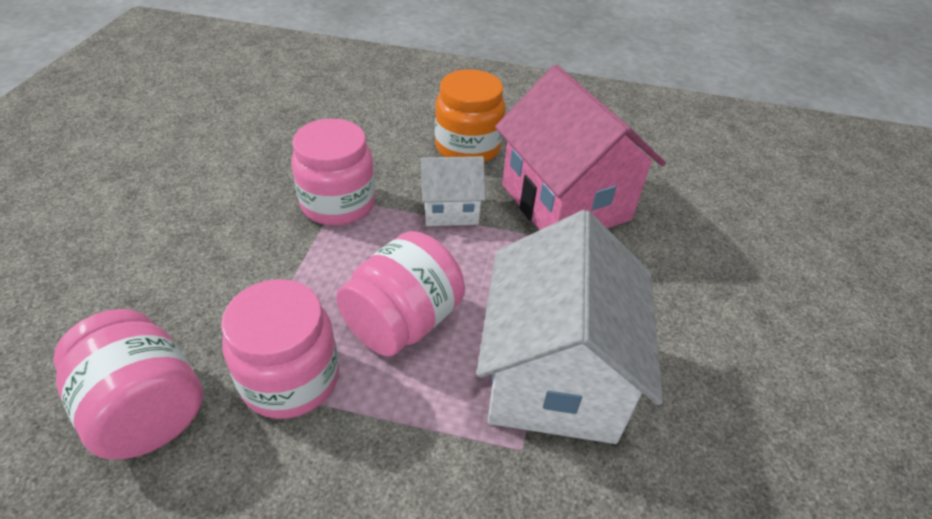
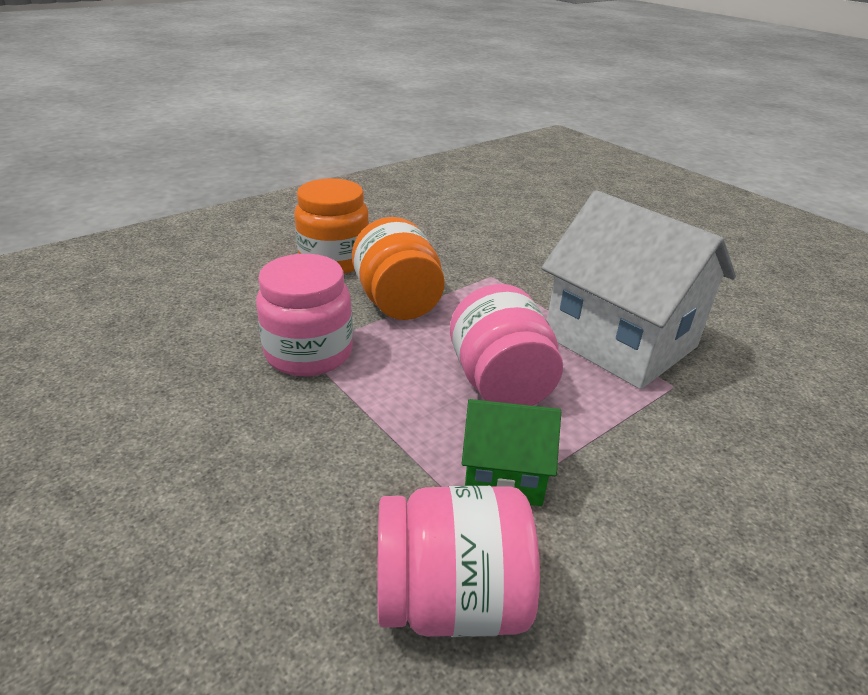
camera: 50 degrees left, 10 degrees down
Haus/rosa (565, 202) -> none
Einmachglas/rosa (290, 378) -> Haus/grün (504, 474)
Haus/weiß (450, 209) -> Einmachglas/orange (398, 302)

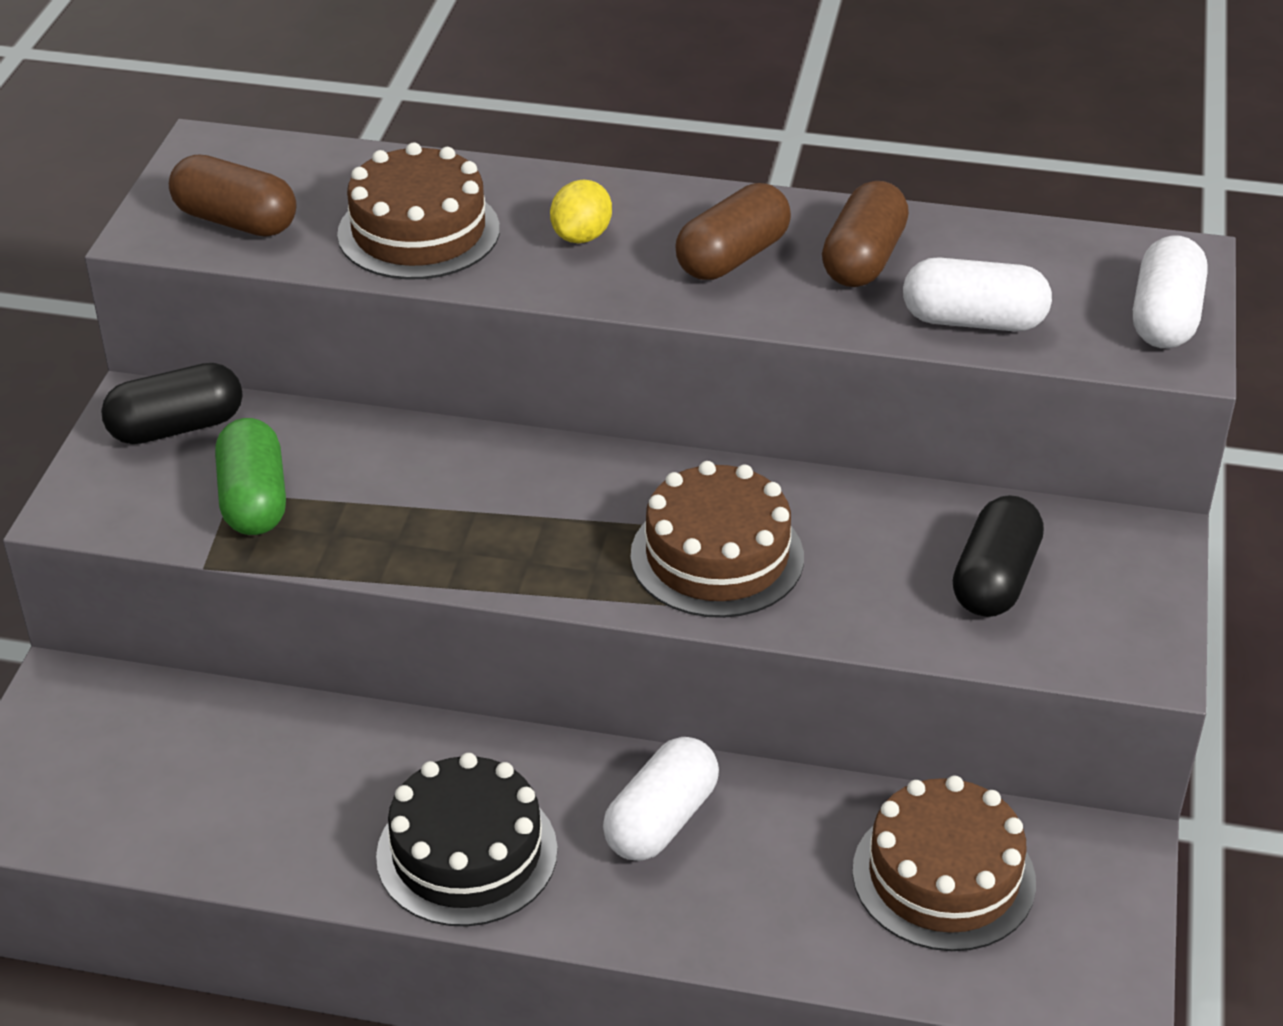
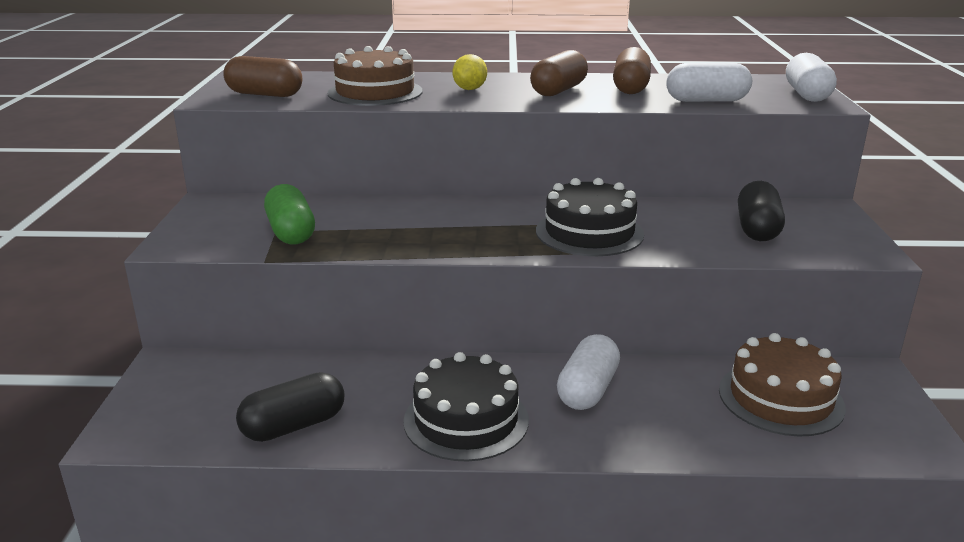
camera: 10 degrees left, 15 degrees down
Kapsel/schwarz (177, 427) -> Kapsel/schwarz (294, 425), moved
Kuchen/braun (717, 556) -> Kuchen/schwarz (589, 232)

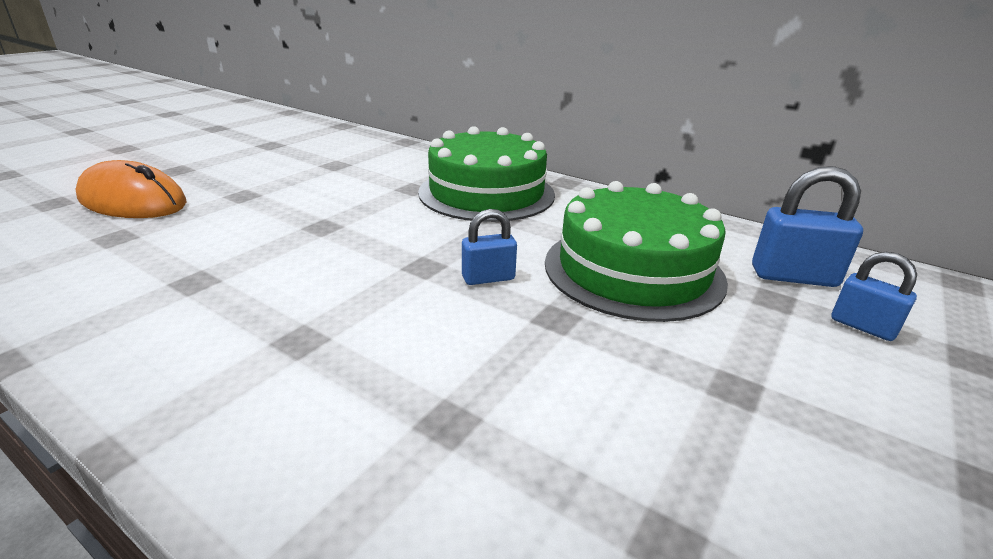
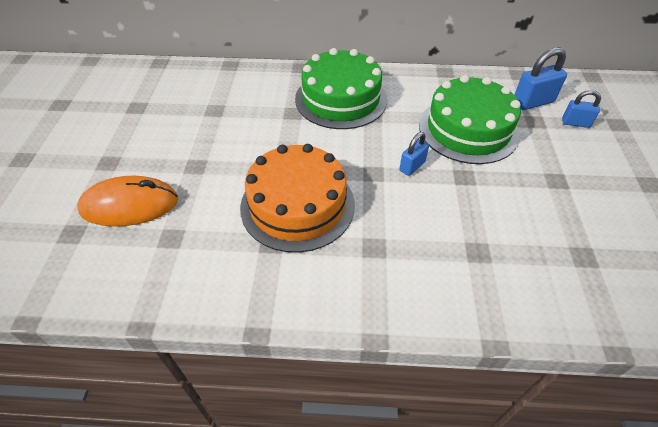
camera: 30 degrees left, 20 degrees up
none -> Kuchen/orange (297, 205)

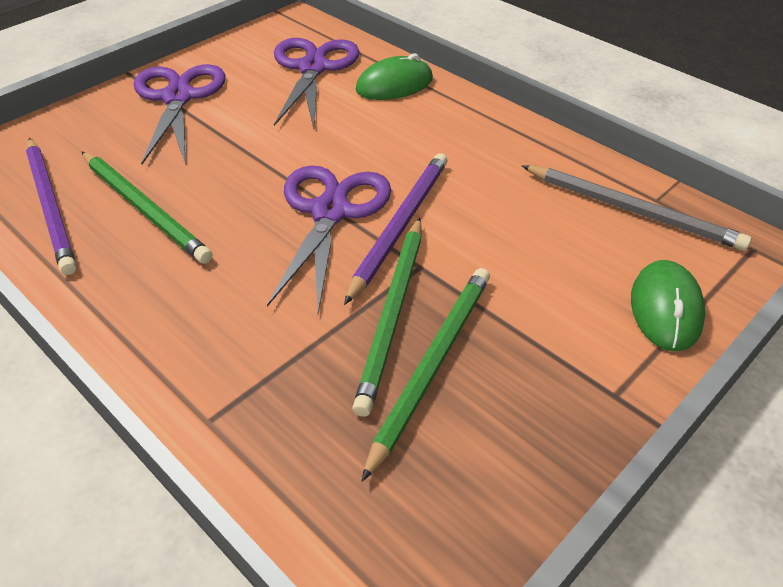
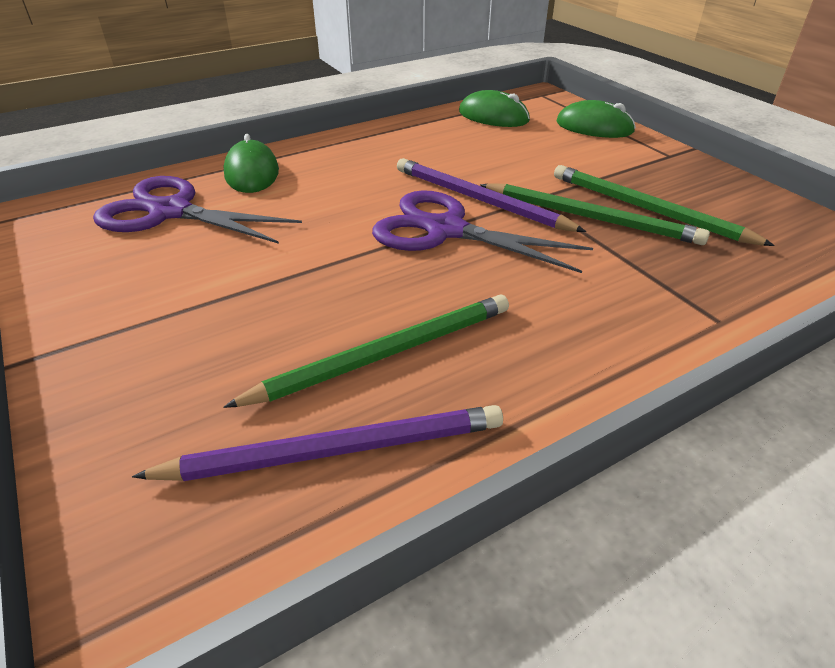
camera: 75 degrees left, 5 degrees down
Schere/lila (178, 97) -> none
Bleistift/grau (633, 210) -> Computermaus/grün (493, 116)

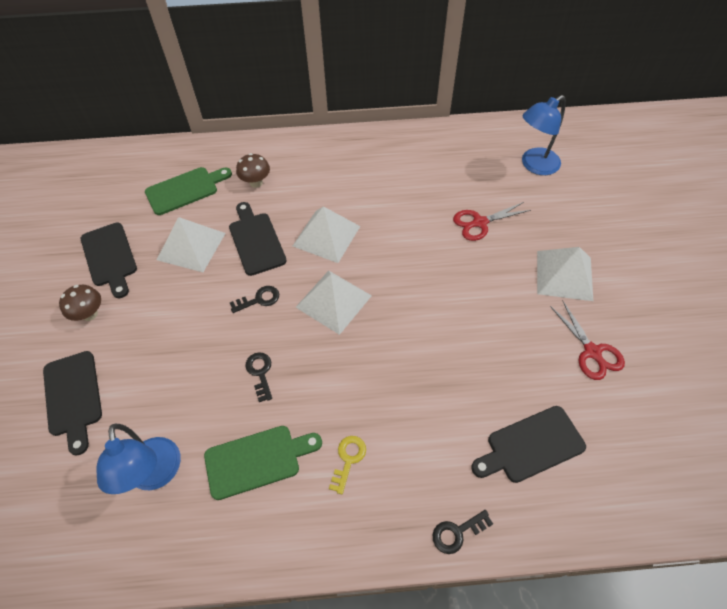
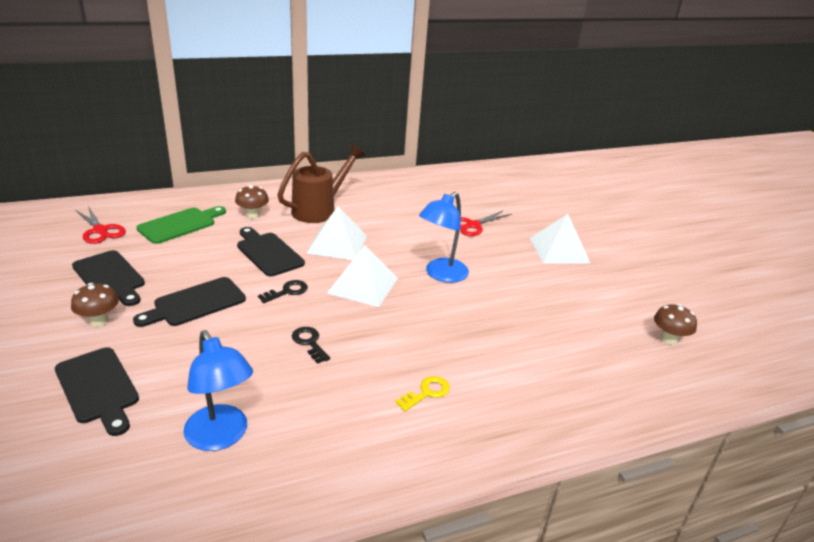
camera: 20 degrees left, 25 degrees down
Pyramide/weiß (191, 246) -> none
Schneidebrett/grün (257, 460) -> none
Schlüssel/schwarz (457, 532) -> none
none -> Gießkanne/braun (320, 210)
none -> Pilz/braun (668, 339)
Schneidebrett/schwarz (531, 445) -> Schneidebrett/schwarz (195, 303), moved
Lampe/blau (534, 165) -> Lampe/blau (441, 275), moved
Schere/rot (592, 352) -> Schere/rot (100, 231), moved
Schlüssel/gelb (348, 459) -> Schlüssel/gelb (427, 393), 45 degrees clockwise

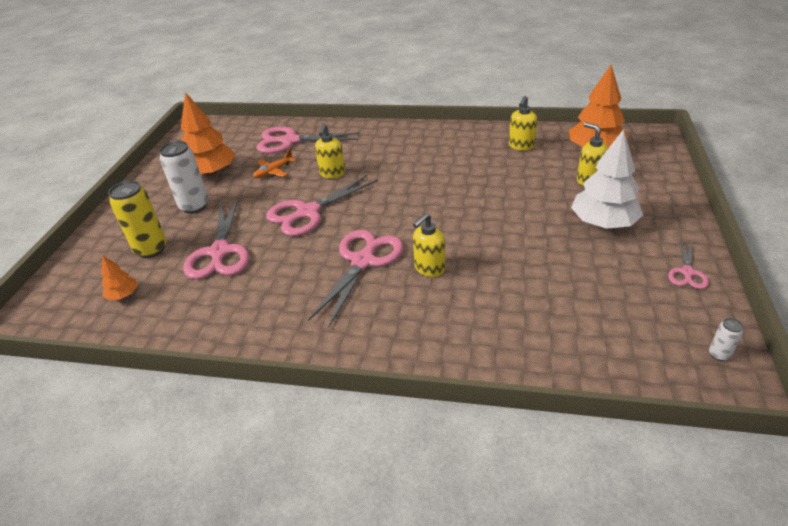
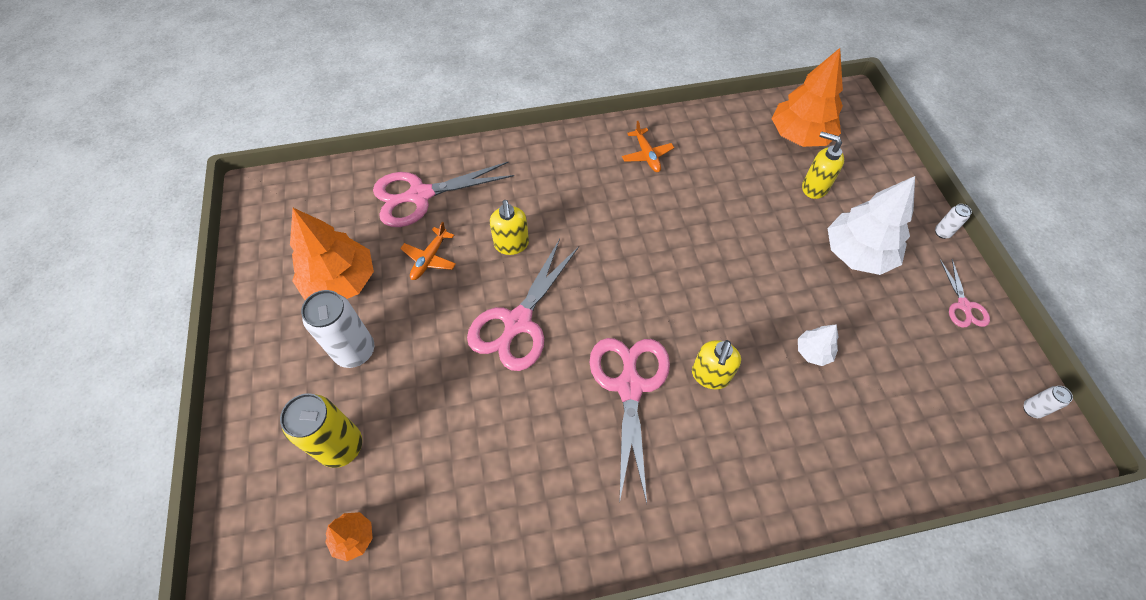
camera: 25 degrees left, 20 degrees up
Schere/rosa (220, 252) -> none
Seifenspender/gelb (521, 146) -> none
none -> Flugzeug/orange (646, 155)
none -> Baum/weiß (813, 351)
none -> Dose/weiß (942, 233)

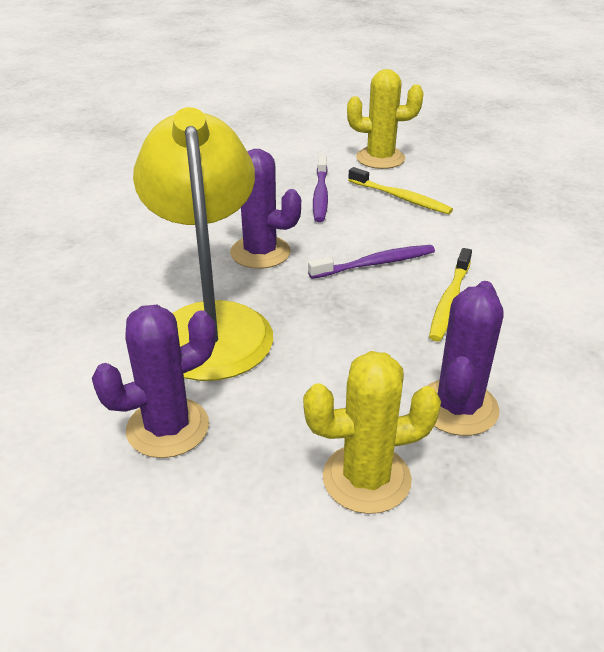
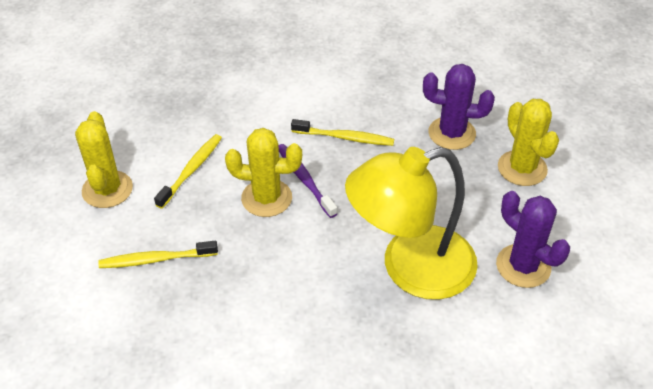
camera: 100 degrees left, 10 degrees up
Kaktus/lila (260, 252) -> none
Zahnbürste/lila (320, 195) -> none
none -> Zahnbürste/gelb (156, 259)
none -> Kaktus/gelb (266, 198)

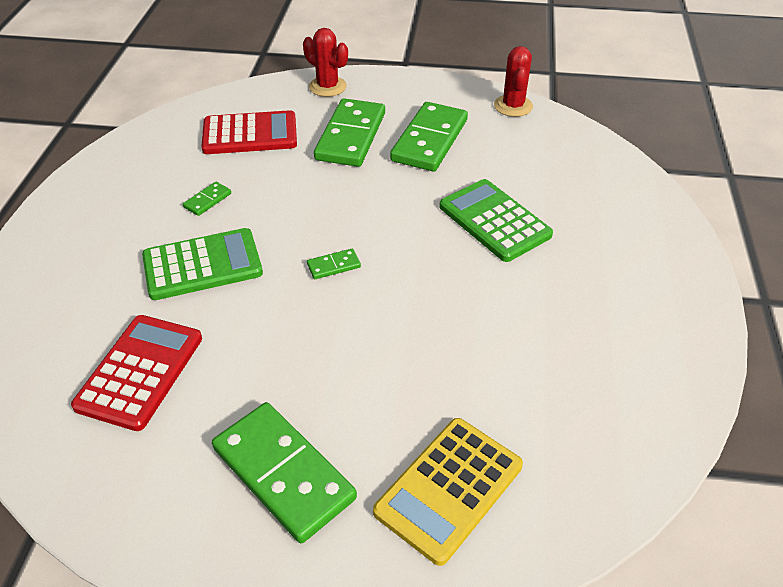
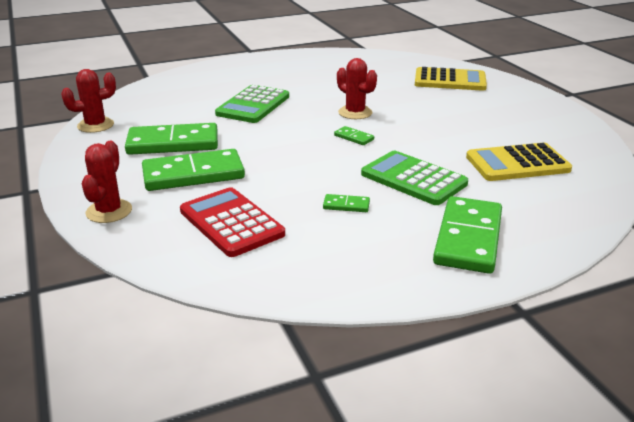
camera: 120 degrees left, 15 degrees down
none -> Kaktus/rot (355, 113)
Dominostein/grün (284, 473) -> Dominostein/grün (468, 238), moved
Taschenrechner/rot (140, 372) -> Taschenrechner/gelb (517, 163)

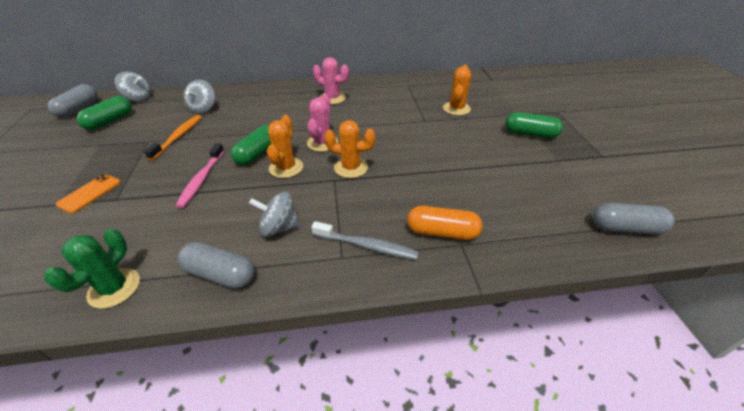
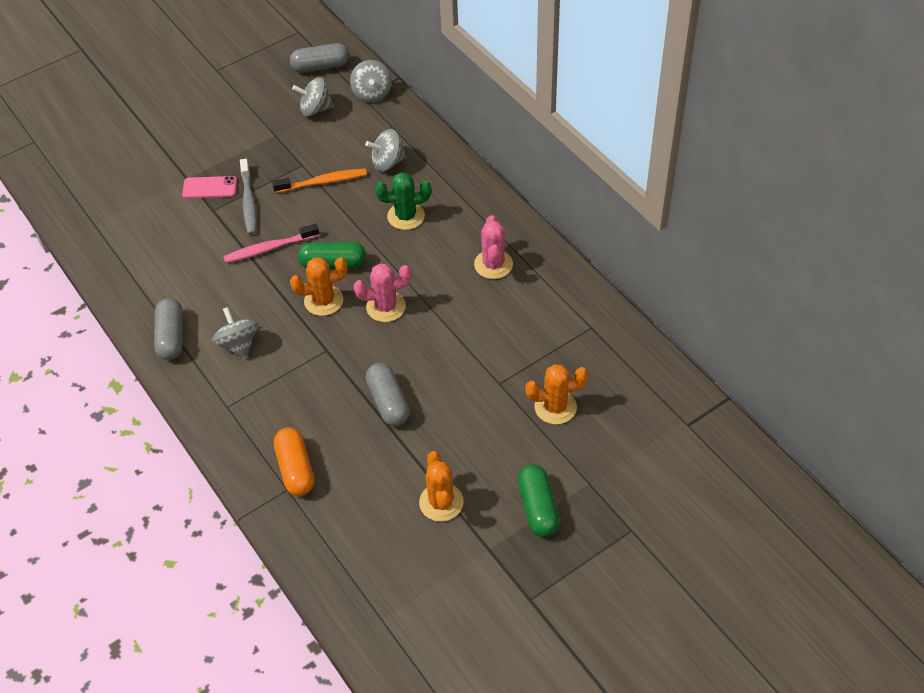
camera: 65 degrees right, 10 degrees up
Kaktus/grün (114, 288) -> Kaktus/grün (406, 216), moved
Zahnbürste/grau (367, 245) -> Zahnbürste/grau (249, 202), moved
Kaktus/orange (351, 168) -> Kaktus/orange (441, 502), moved
Kapsel/grau (625, 228) -> Kapsel/grau (388, 402), moved
Kapsel/grün (110, 121) -> Kreisel/grau (315, 109)
Handy/orange (90, 193) -> Handy/rosa (210, 188)

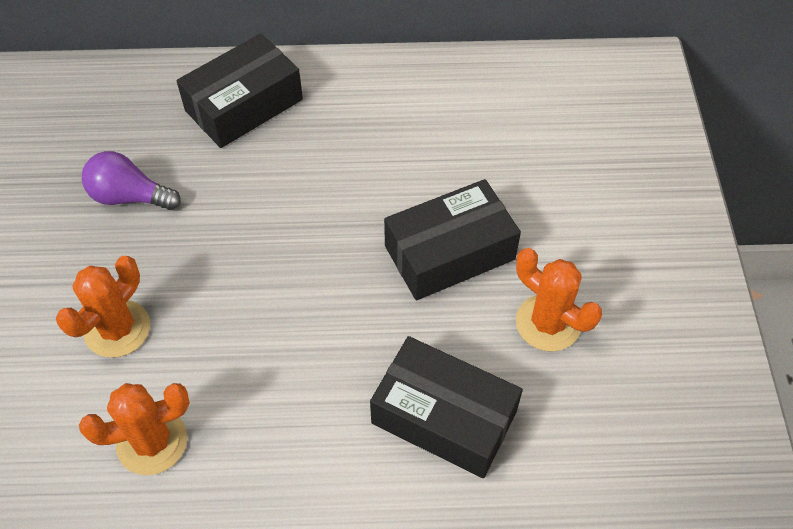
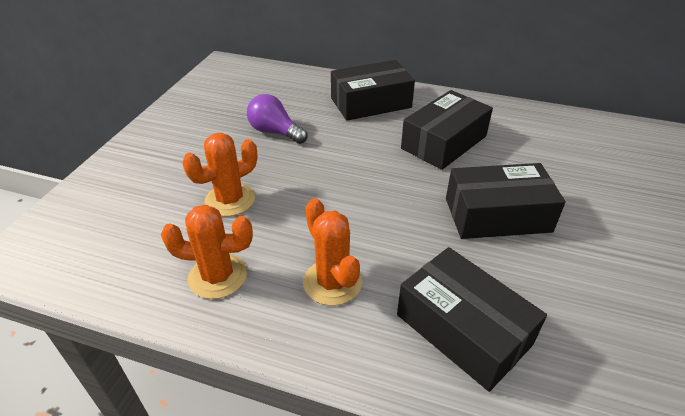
camera: 20 degrees right, 15 degrees down
none -> Schachtel/schwarz (444, 142)
Kaktus/orange (548, 323) -> Kaktus/orange (332, 282), moved

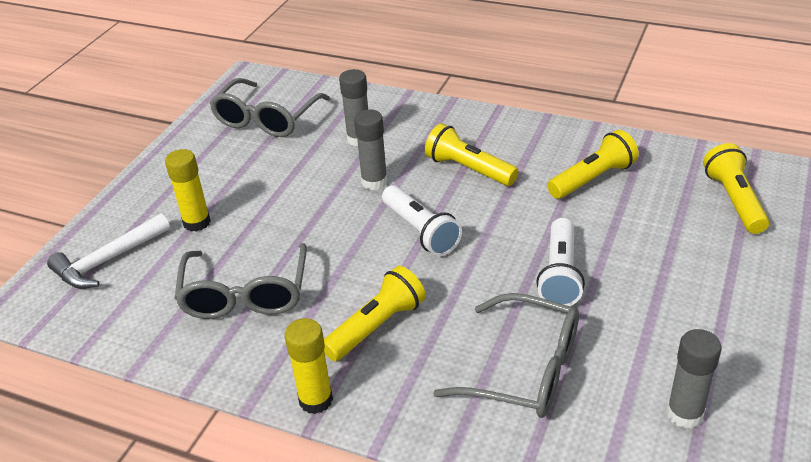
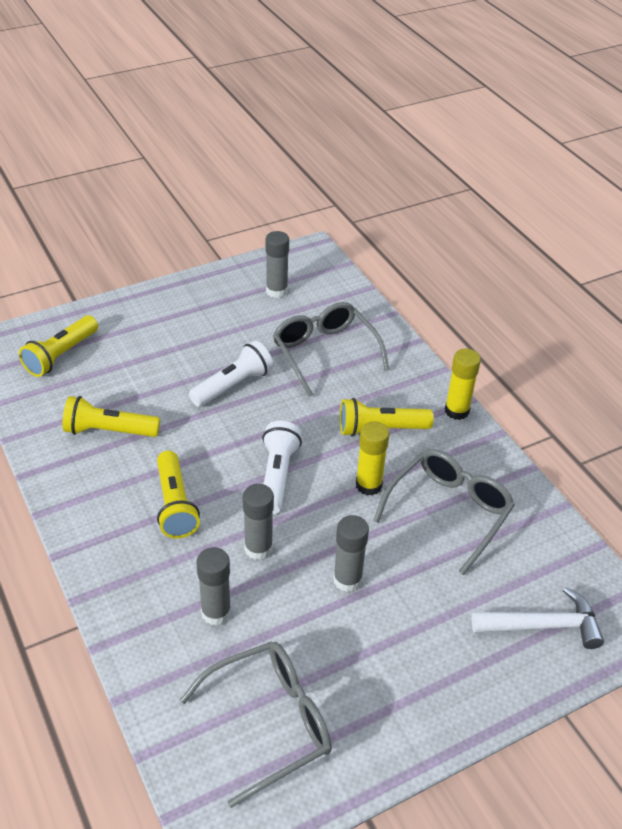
camera: 145 degrees left, 5 degrees up
none -> Klebestift/grau (347, 580)
Klebestift/gelb (197, 222) -> Klebestift/gelb (368, 485), moved

